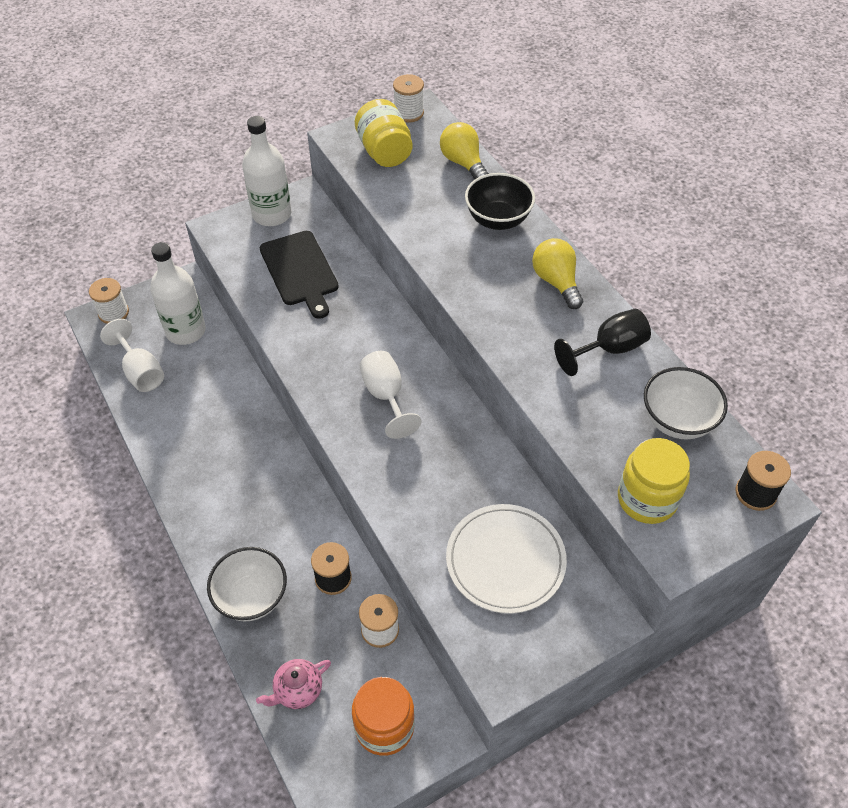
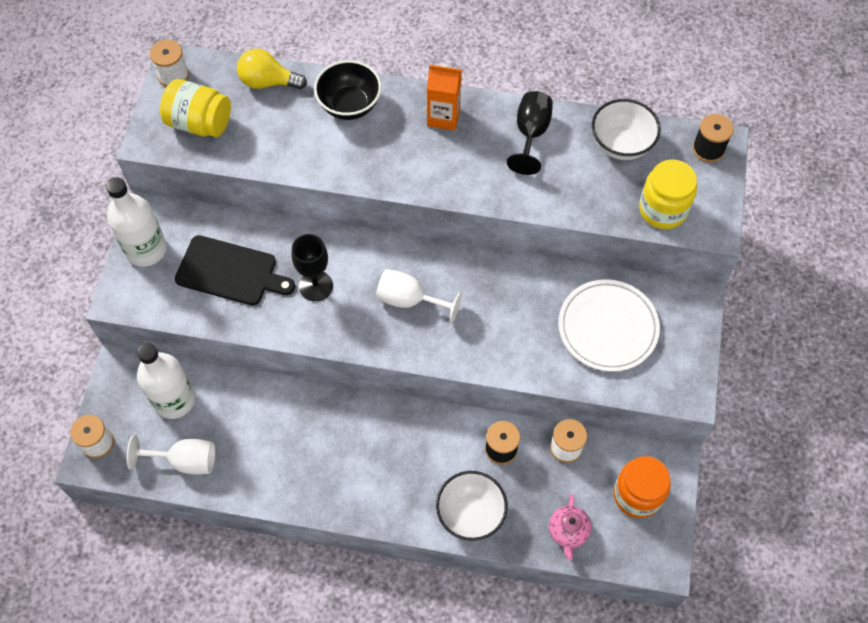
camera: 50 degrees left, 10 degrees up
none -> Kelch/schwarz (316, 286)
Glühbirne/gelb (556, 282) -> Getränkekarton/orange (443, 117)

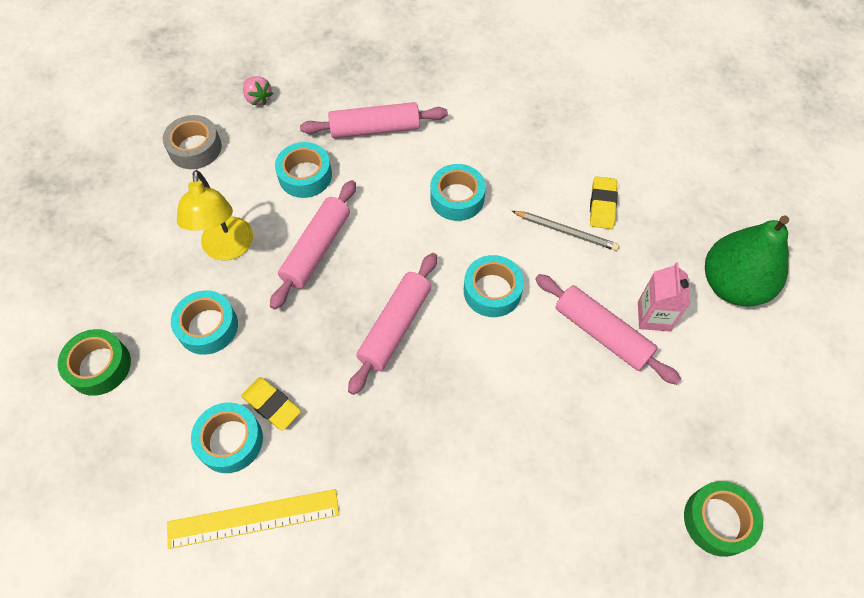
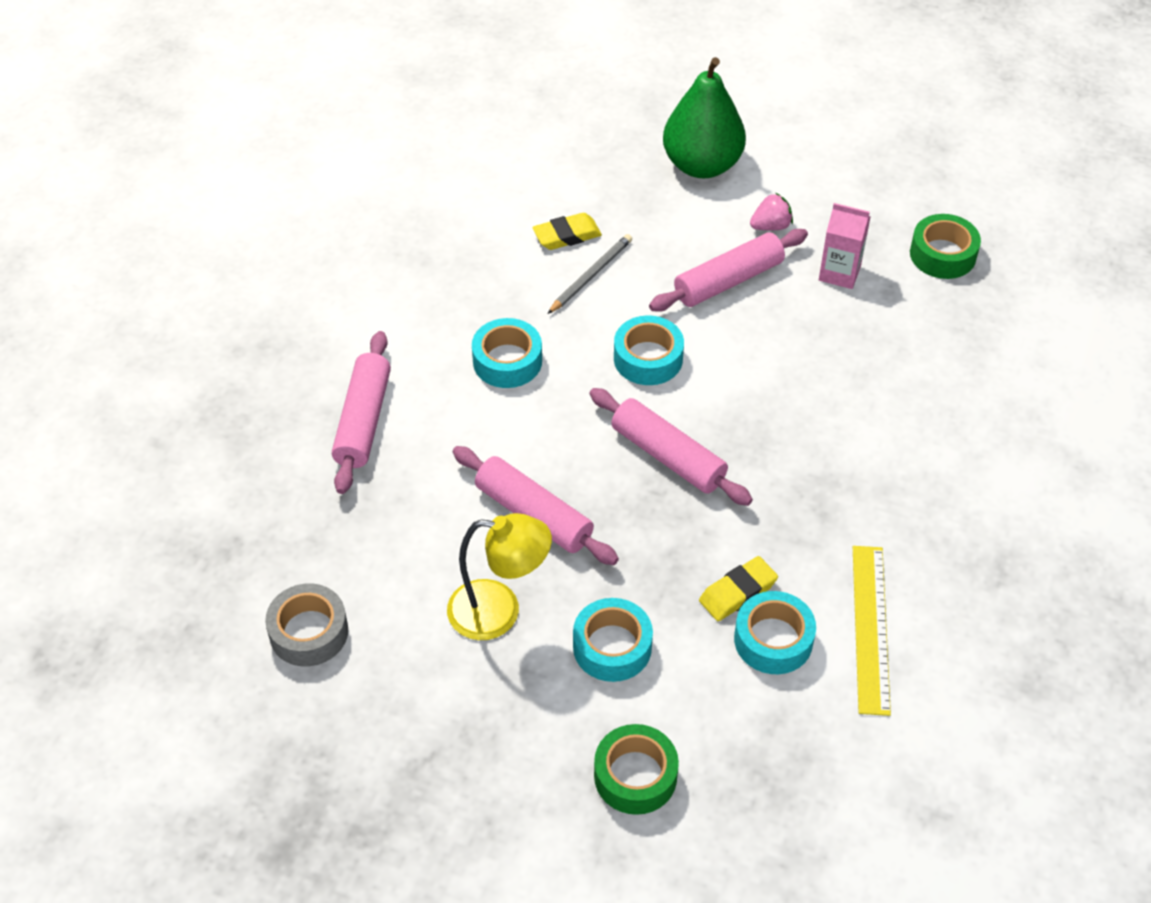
camera: 75 degrees left, 10 degrees down
Klebeband/türkis (305, 176) -> none
Erdbeere/rosa (258, 98) -> Erdbeere/rosa (771, 226), moved
Getränkekarton/rosa (653, 316) -> Getränkekarton/rosa (839, 273), moved
Radiergummi/gelb (602, 205) -> Radiergummi/gelb (567, 235), 45 degrees counterclockwise

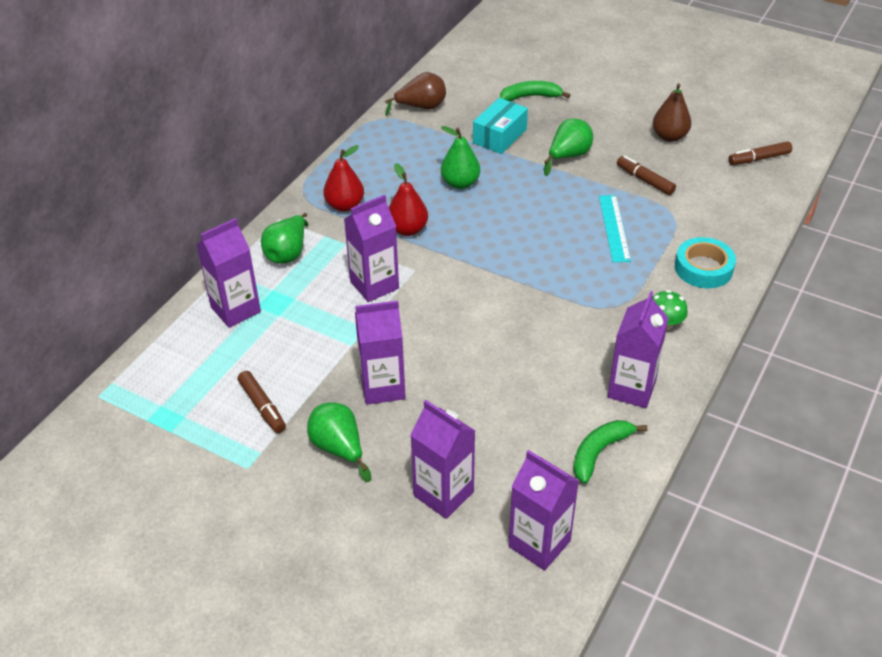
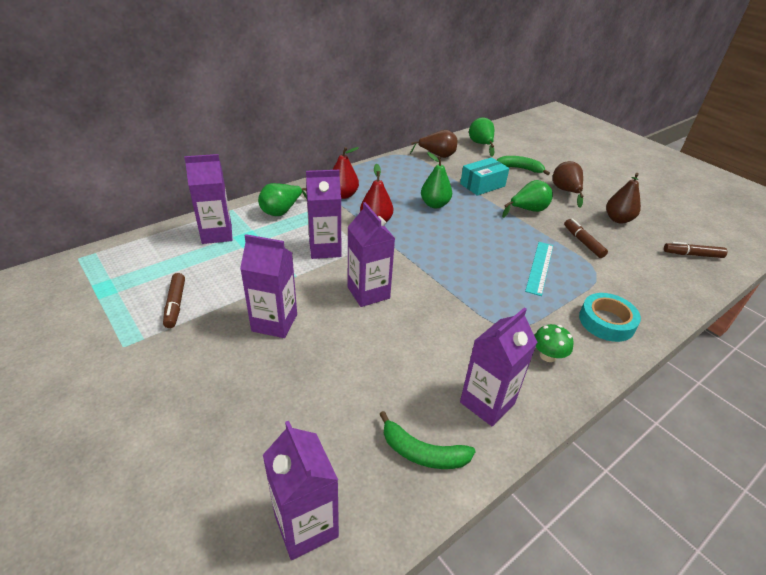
camera: 20 degrees right, 5 degrees down
none -> Birne/braun (565, 191)
Birne/grün (339, 448) -> Birne/grün (481, 144), moved
Getränkekarton/lila (443, 494) -> Getränkekarton/lila (368, 293), moved
Banane/grün (599, 452) -> Banane/grün (422, 452), 135 degrees counterclockwise

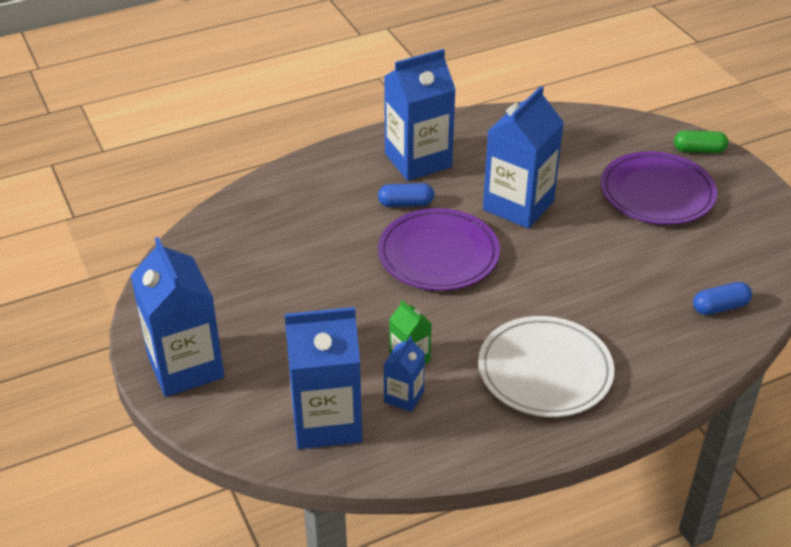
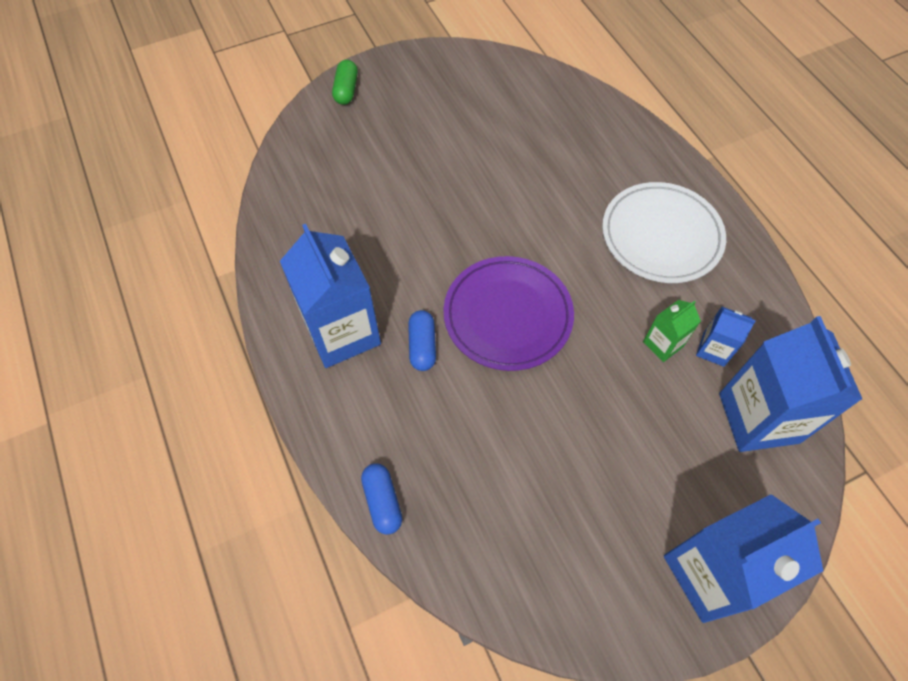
camera: 90 degrees left, 20 degrees up
Getränkekarton/blau (518, 205) -> none
Teller/lila (657, 193) -> none
Kapsel/blau (720, 307) -> Kapsel/blau (382, 501), moved

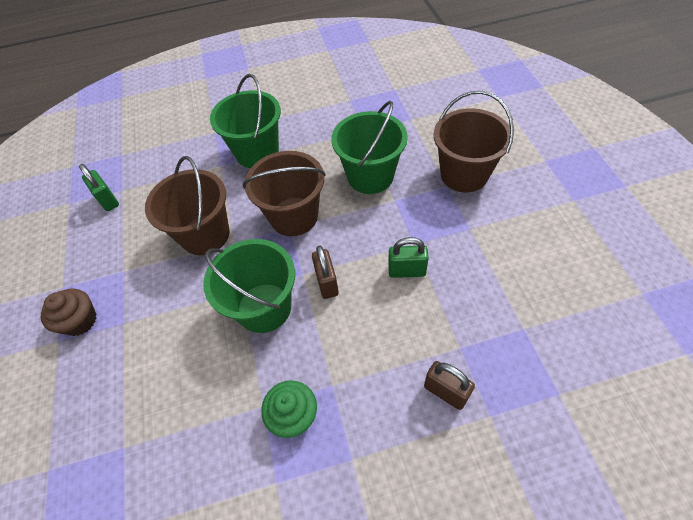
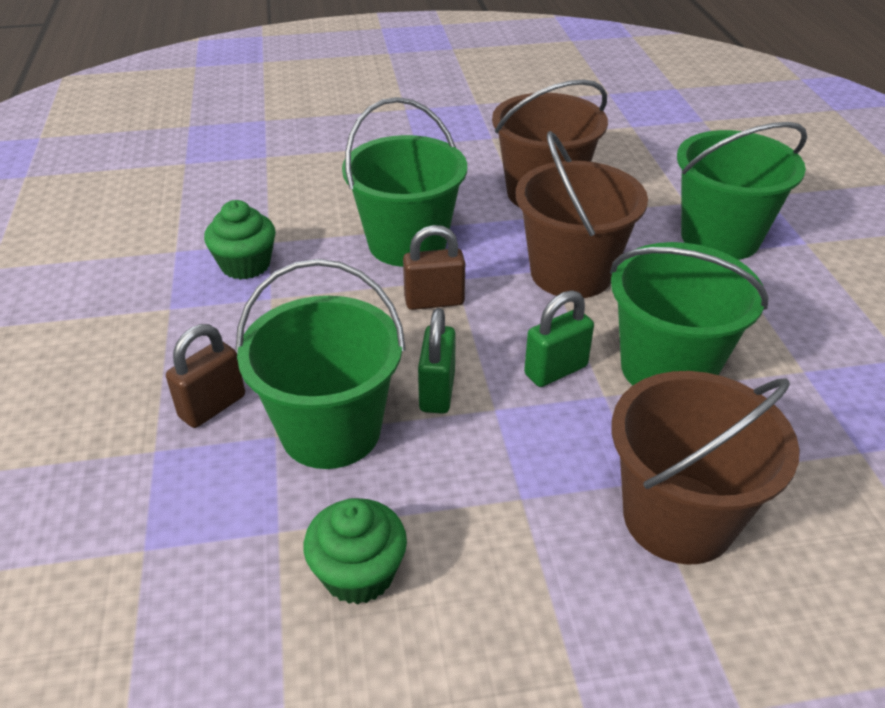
camera: 90 degrees right, 15 degrees down
Muffin/braun (80, 321) -> none
none -> Eimer/grün (331, 430)
none -> Muffin/grün (358, 573)
Vorhängeschloss/grün (108, 200) -> Vorhängeschloss/grün (555, 370), moved

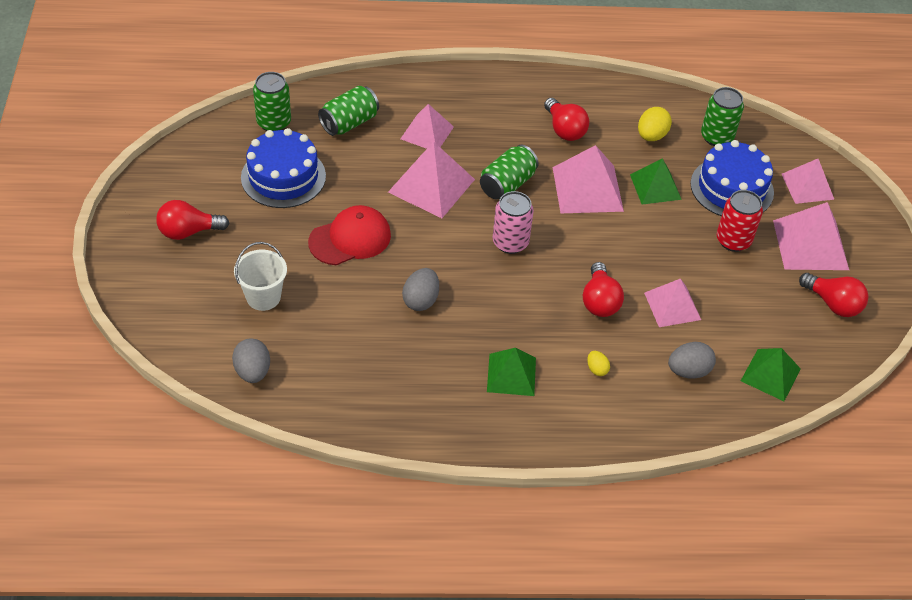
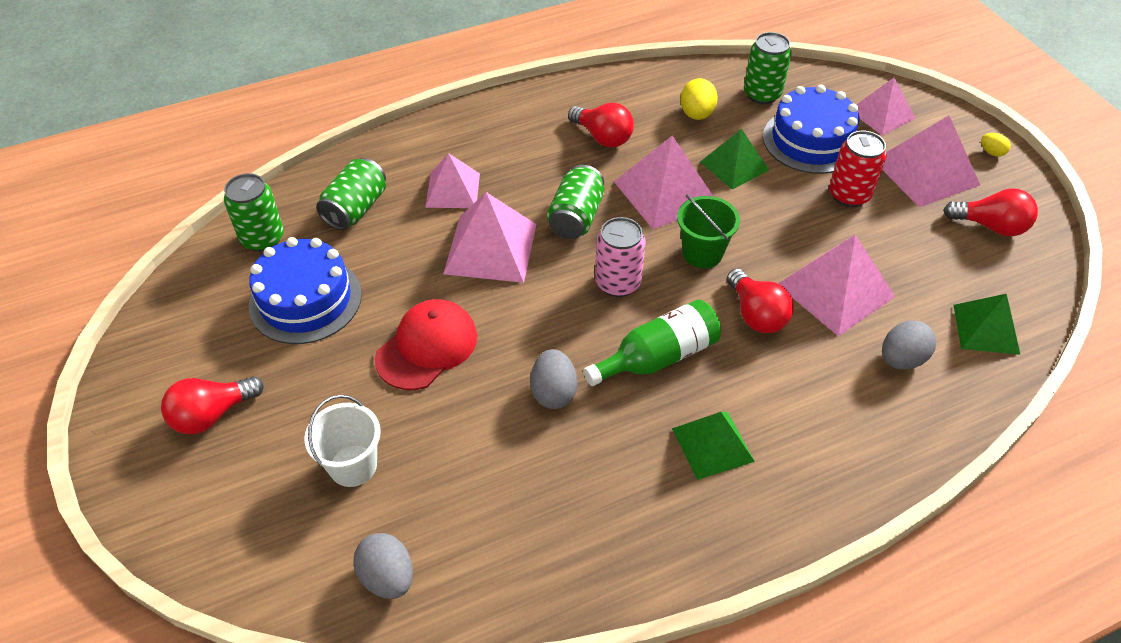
camera: 20 degrees left, 0 degrees up
none -> Flasche/grün (658, 357)
none -> Eimer/grün (702, 253)
Ei/gelb (597, 369) -> Ei/gelb (991, 152), moved
Pyramide/rosa (672, 306) -> Pyramide/rosa (836, 290), x1.51

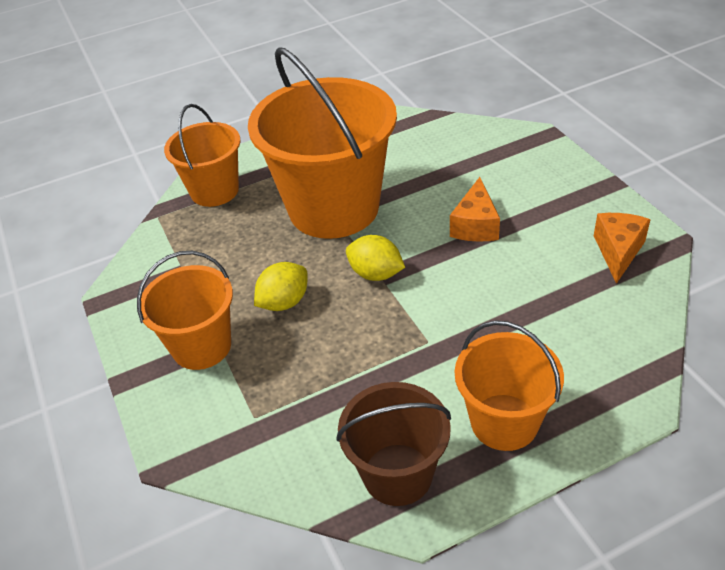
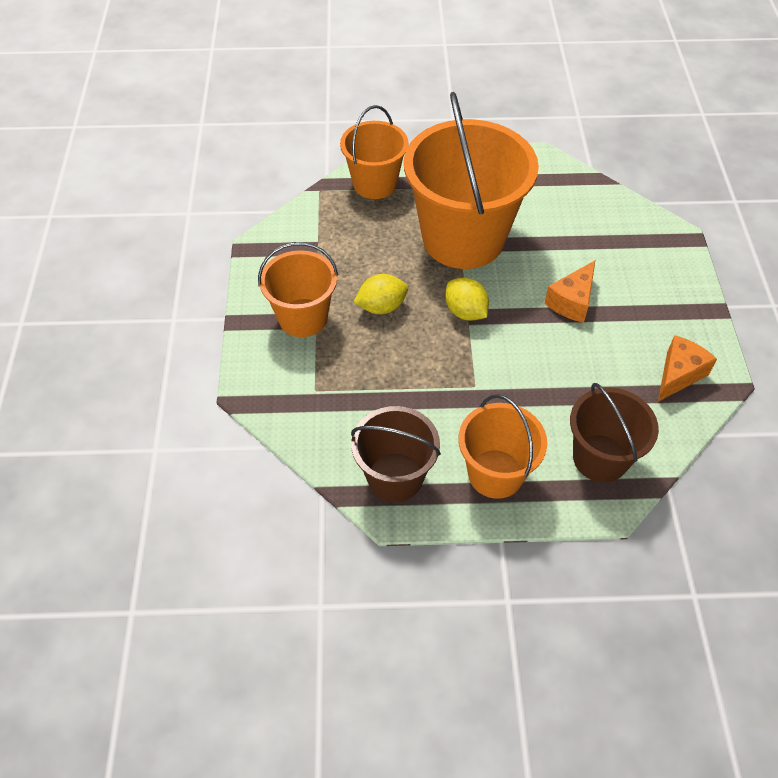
camera: 20 degrees right, 10 degrees up
none -> Eimer/braun (600, 458)

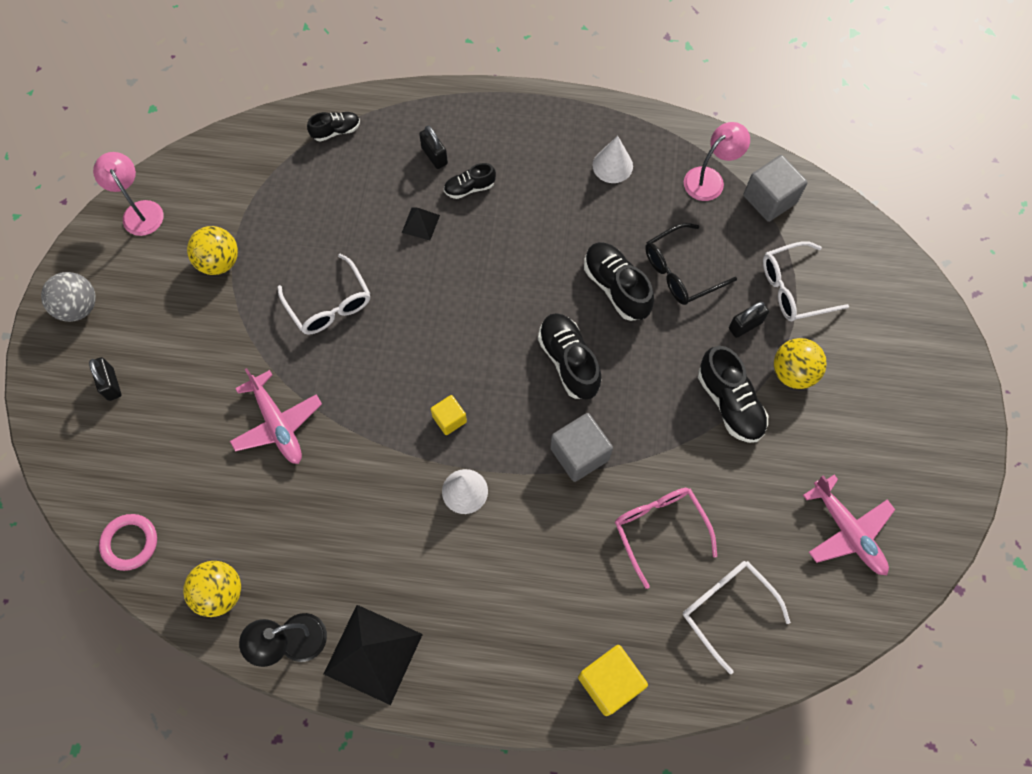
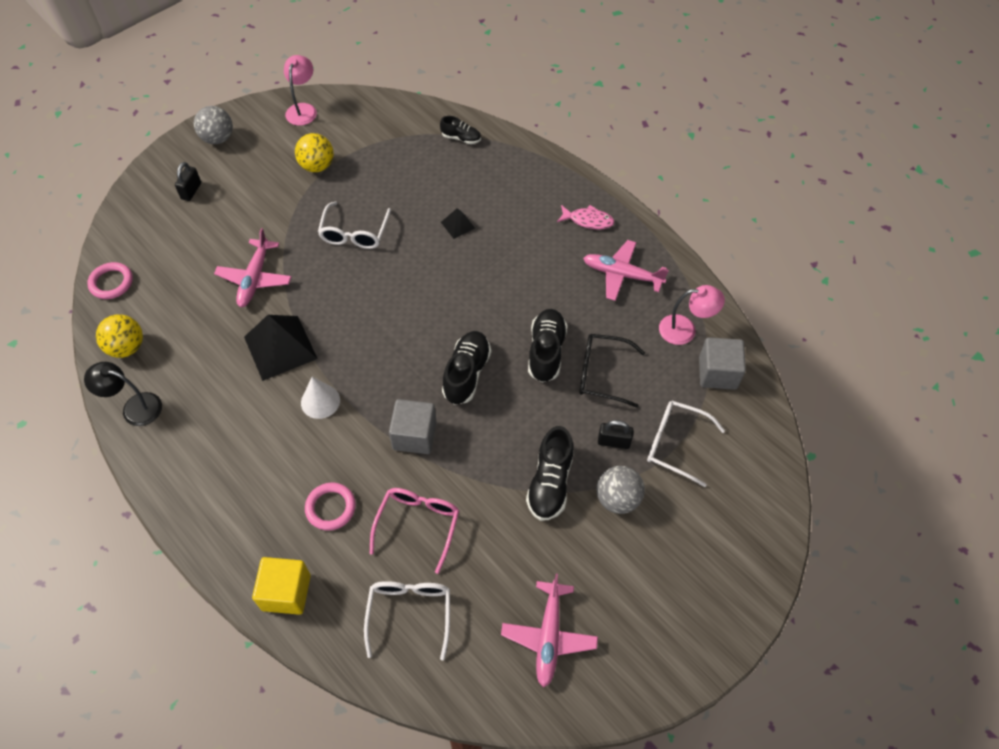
camera: 40 degrees right, 10 degrees down
Vorhängeschloss/schwarz (434, 156) -> none
Kubus/gelb (449, 419) -> none
Schuh/schwarz (469, 188) -> none
none -> Ring/rosa (330, 508)
none -> Fisch/rosa (588, 220)
Pyramide/schwarz (373, 653) -> Pyramide/schwarz (280, 347), moved
Kegel/weiß (612, 165) -> Flugzeug/rosa (622, 275)
Ball/gelb (793, 372) -> Ball/grau (617, 499)

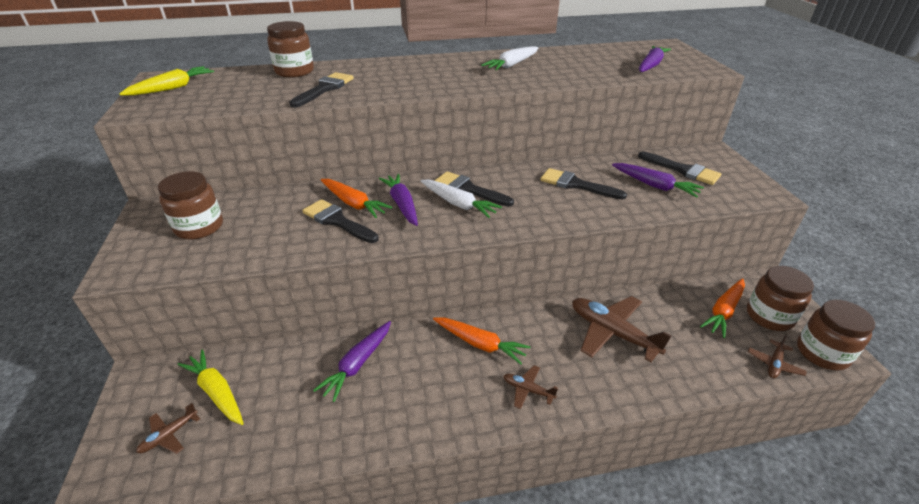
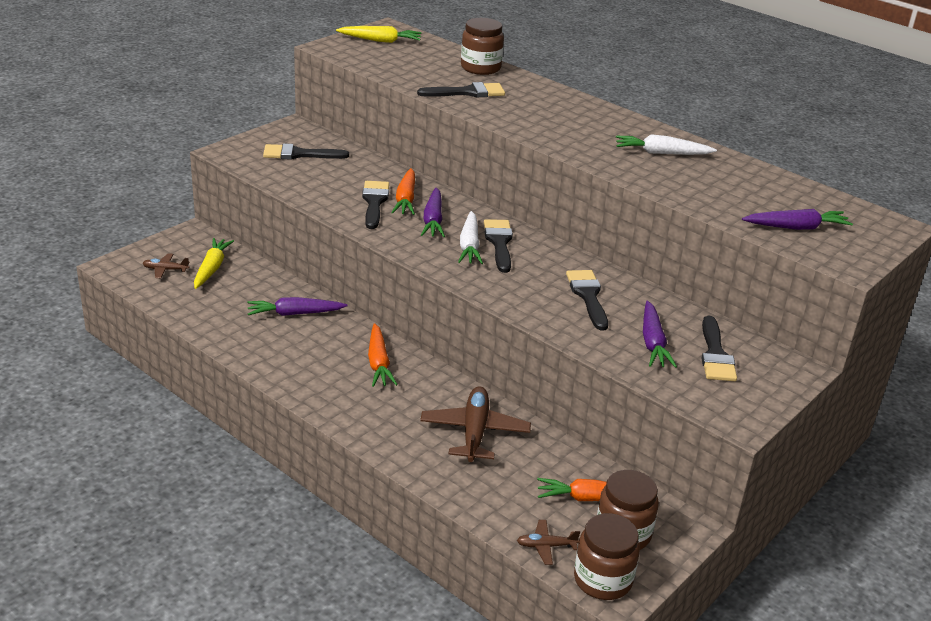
camera: 50 degrees right, 5 degrees down
Flugzeug/braun (528, 390) -> none
Einmachglas/braun (199, 227) -> Pinsel/schwarz (299, 154)
Karotte/lila (402, 204) -> Karotte/lila (433, 220), 150 degrees clockwise

